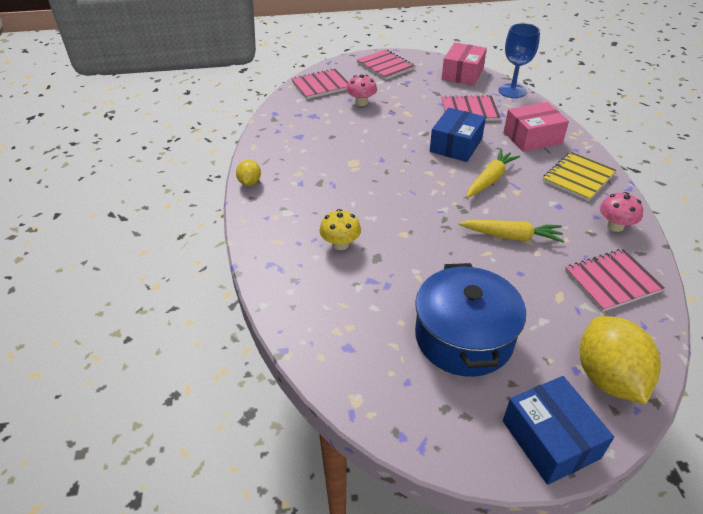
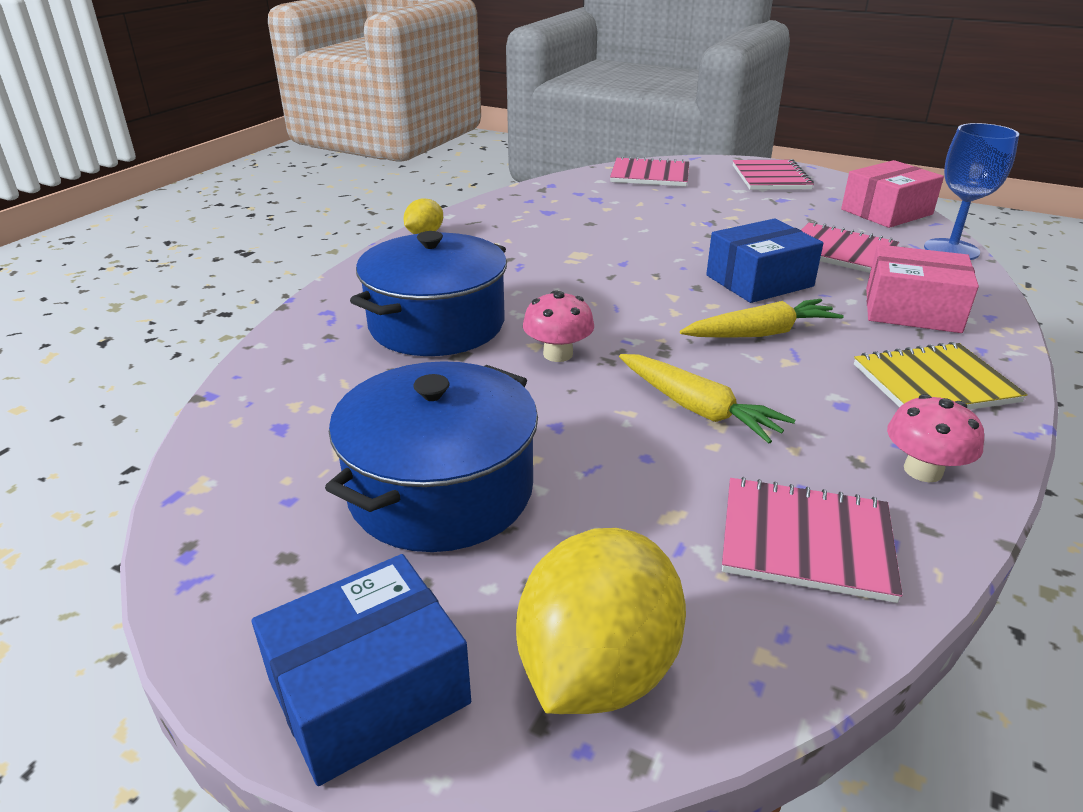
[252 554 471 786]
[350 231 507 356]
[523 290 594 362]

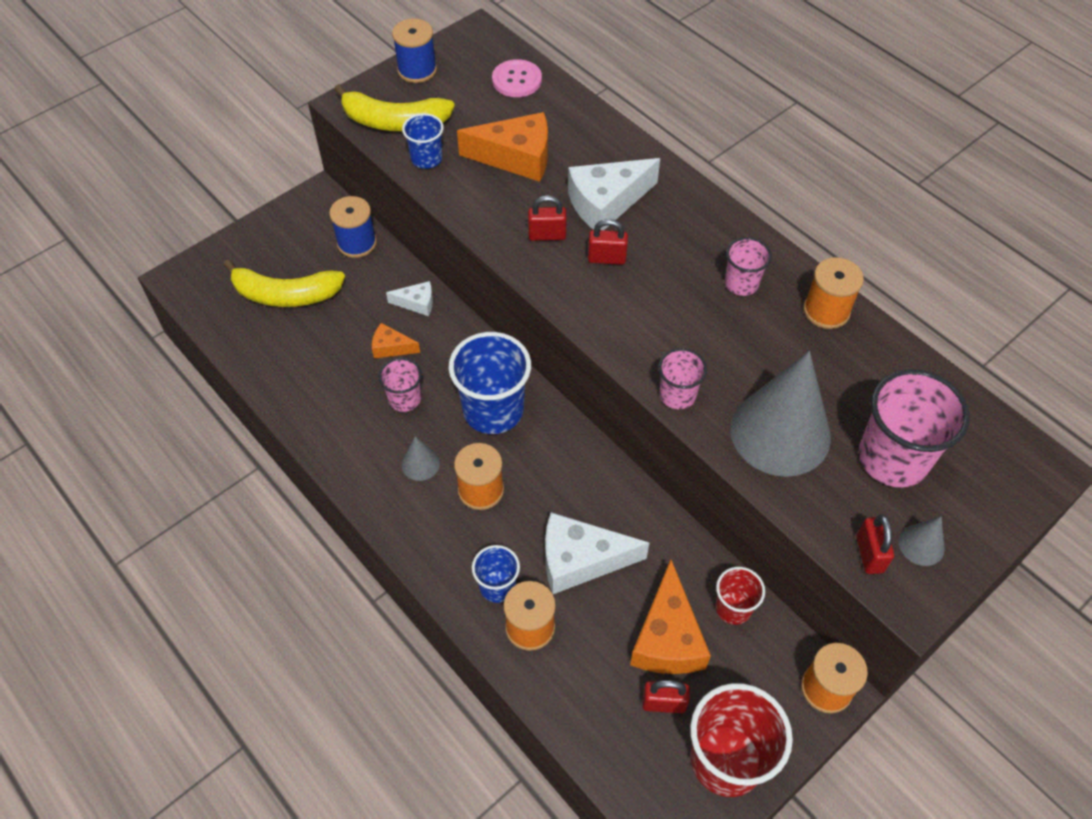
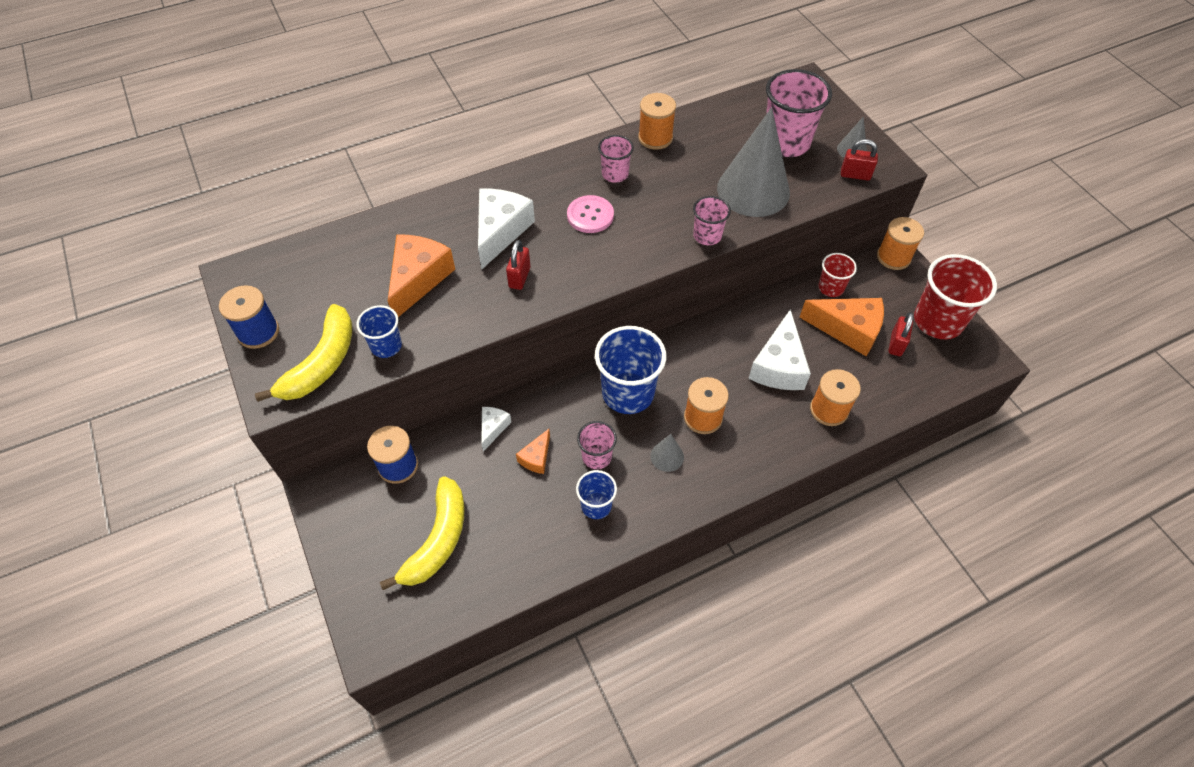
[478 188 535 269]
[567 195 614 233]
[576 470 617 519]
[588 219 628 265] (first image)

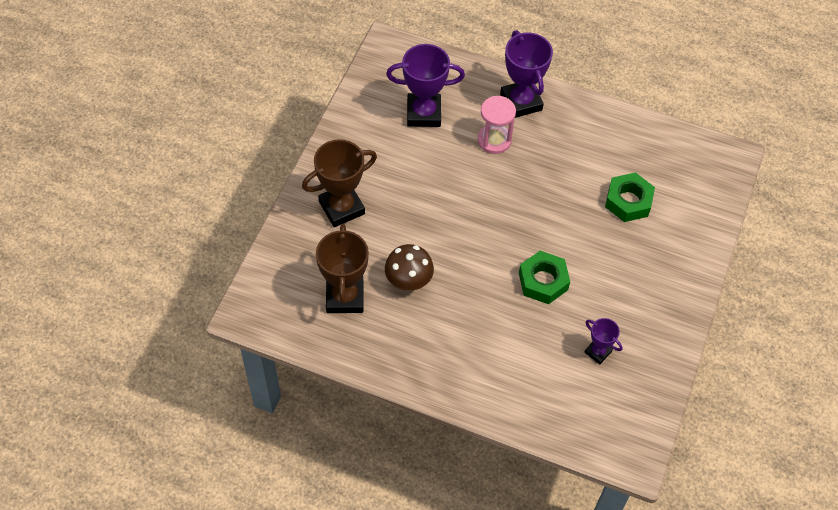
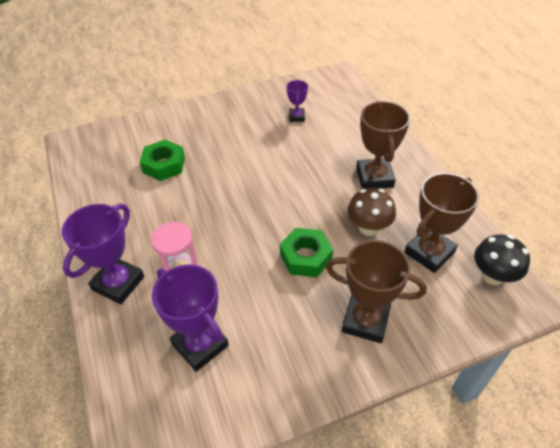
[280 228 333 277]
[356 101 410 189]
[474 234 530 285]

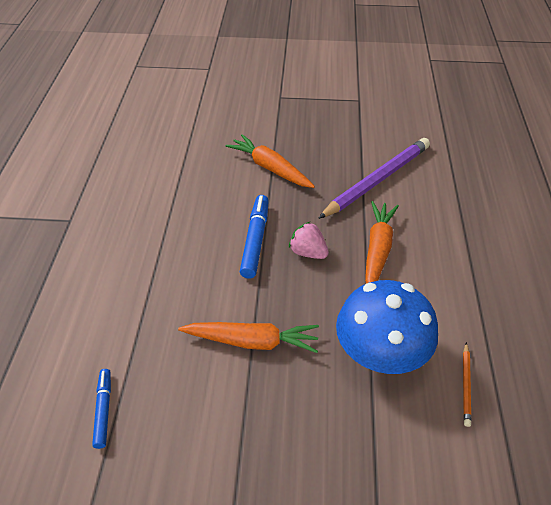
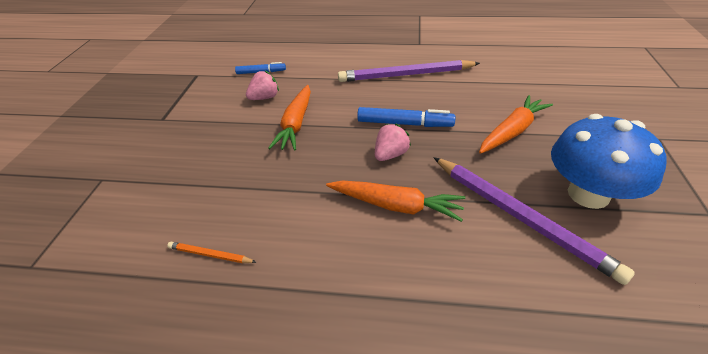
[246 71 279 100]
[338 60 480 82]
[551 114 667 209]

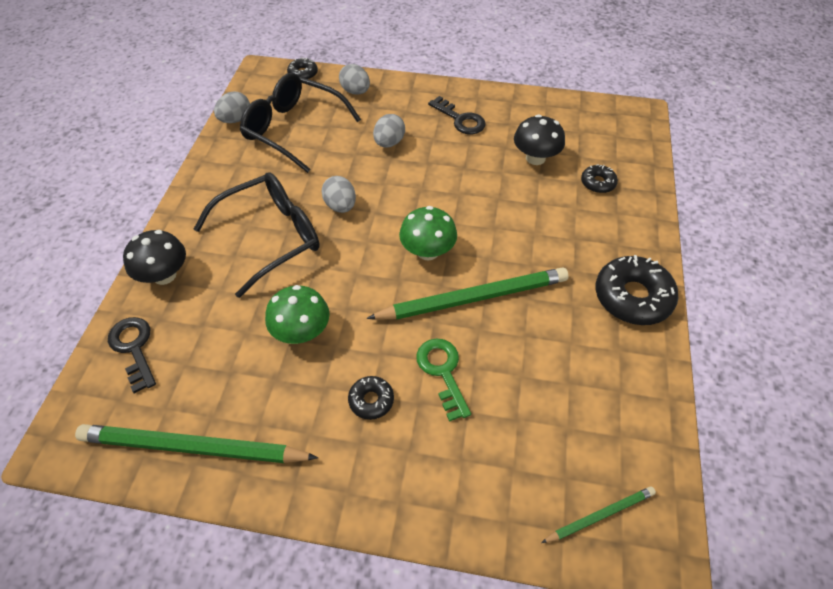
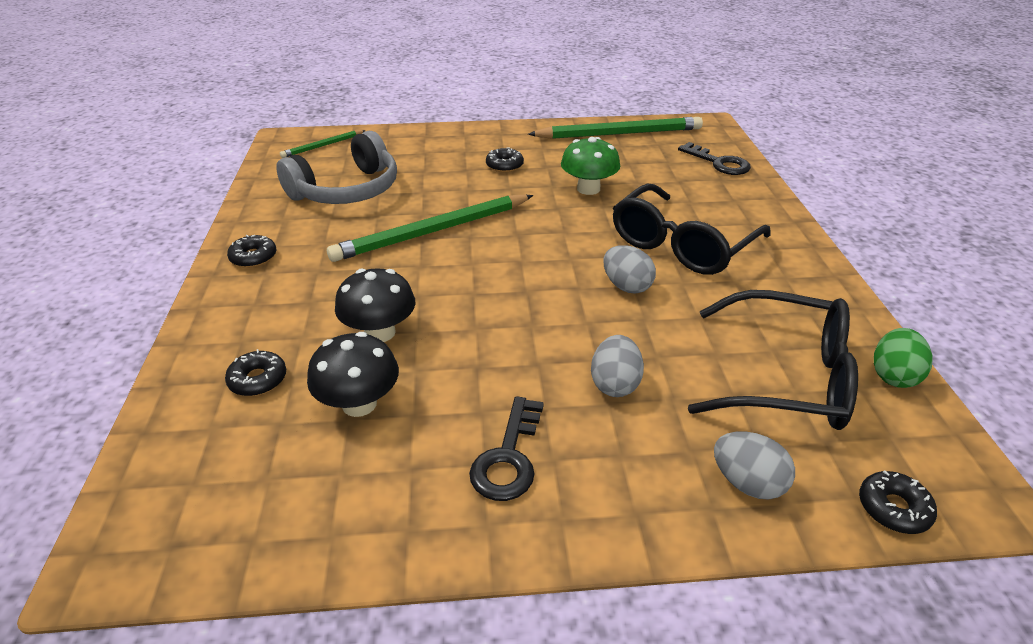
[227 235 276 268]
[276 131 397 204]
[335 268 415 342]
[469 396 544 501]
[874 328 933 388]
[399 206 457 260] (first image)
[416 338 471 422] (first image)

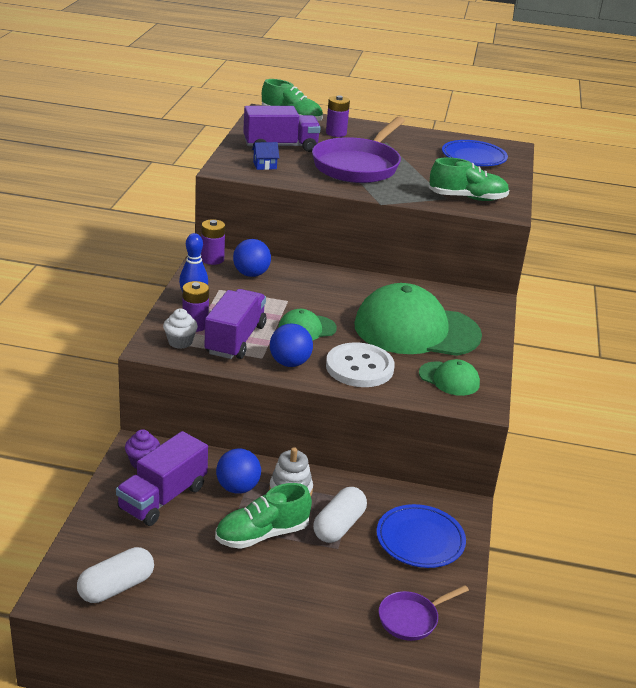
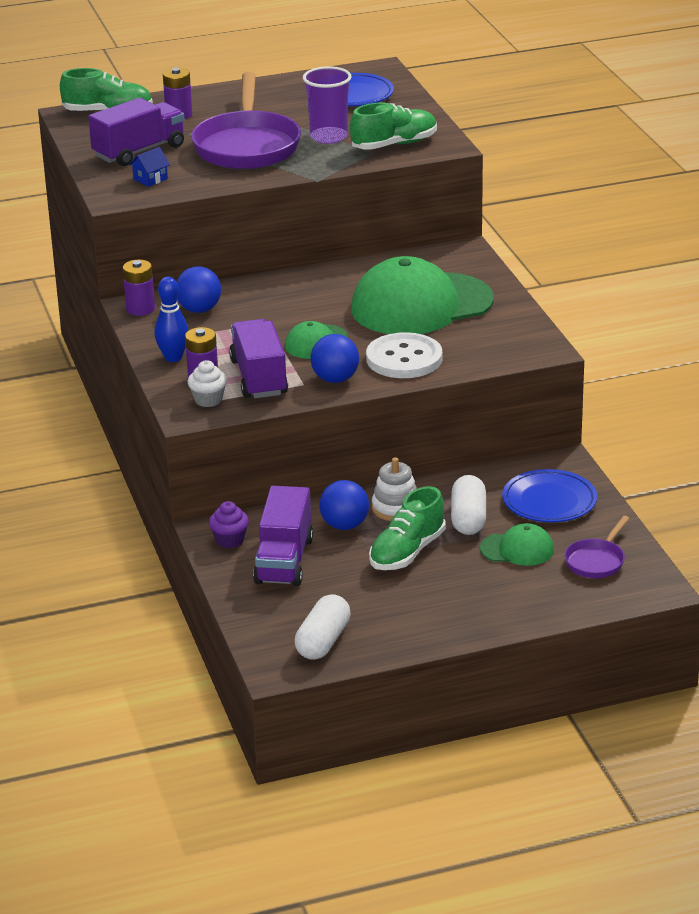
[303 66 352 144]
[480 523 554 566]

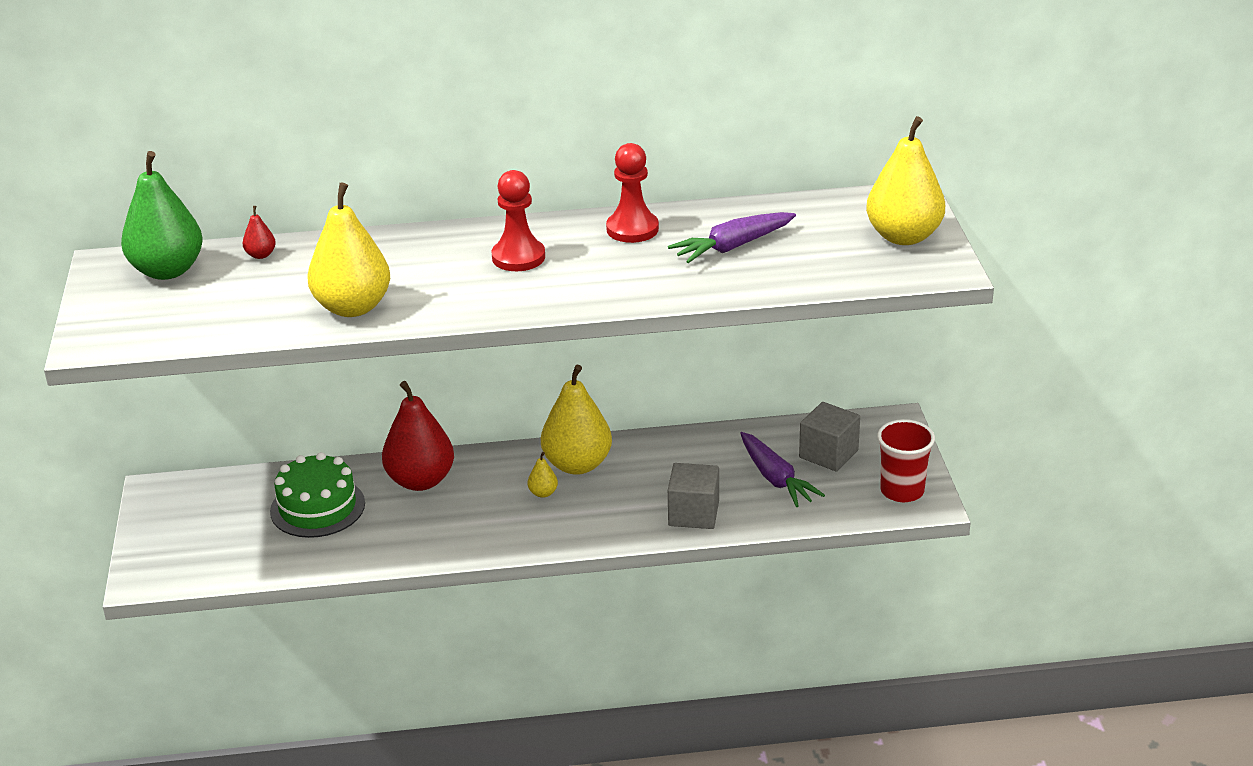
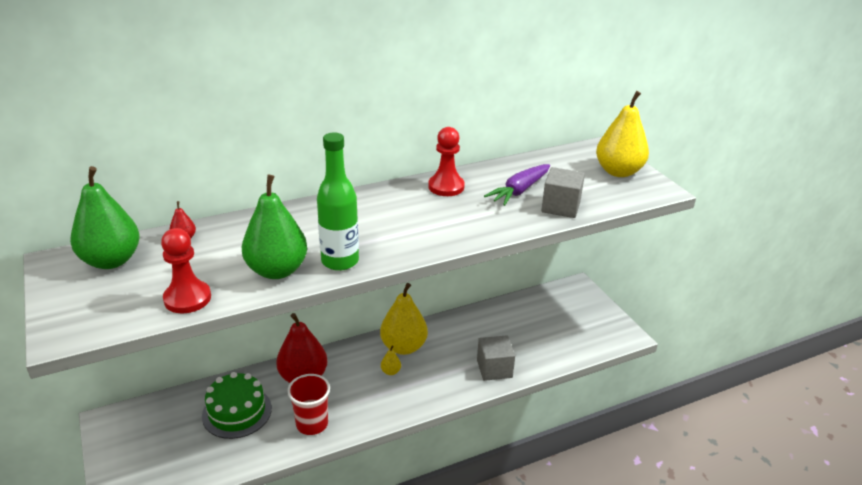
[161 228 211 313]
[242 175 307 279]
[287 374 330 435]
[317 133 359 271]
[541 167 585 218]
[740 432 825 507] (first image)

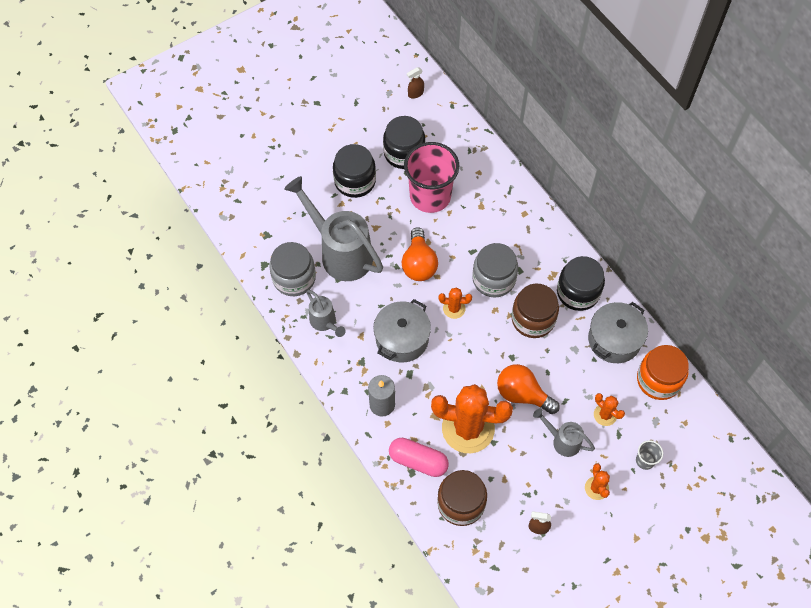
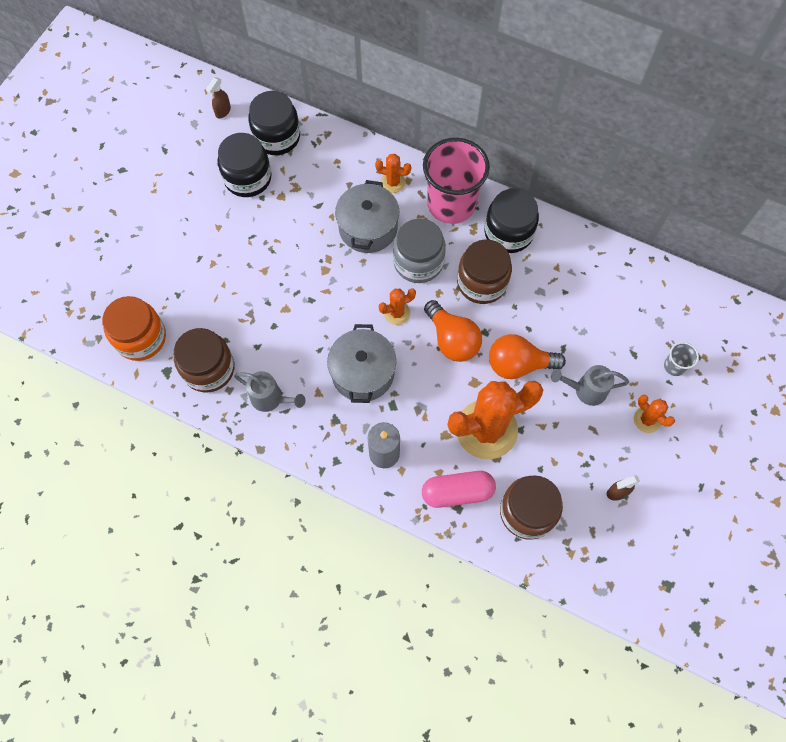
[102 296 166 361]
[174 328 234 393]
[248 91 300 155]
[335 180 399 253]
[375 154 411 193]
[423 138 490 224]
[424 300 482 362]
[284 176 383 281] (first image)

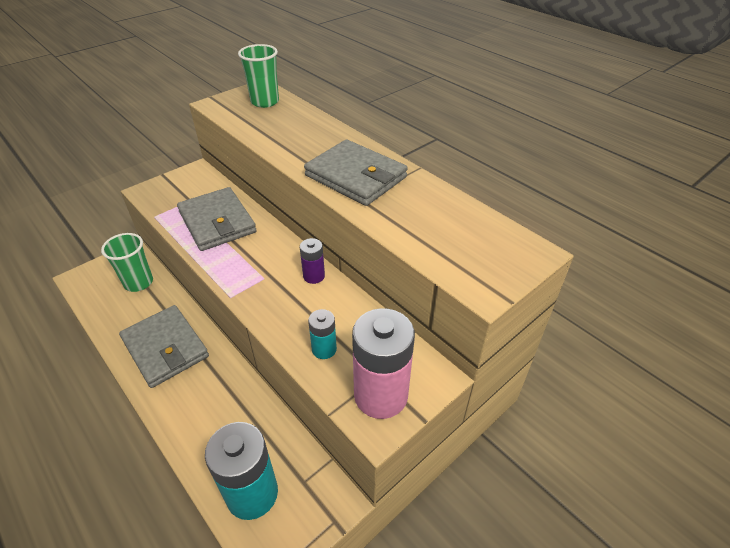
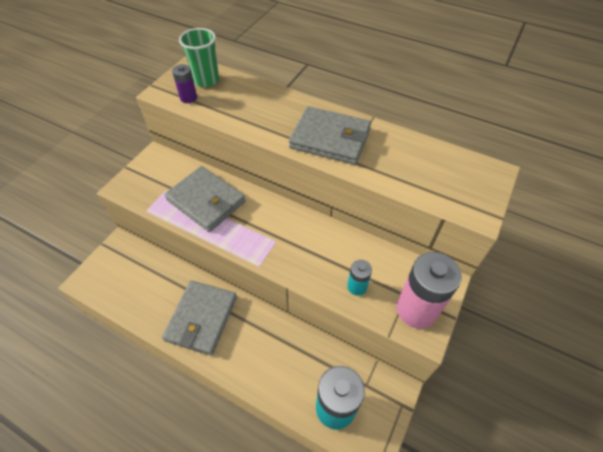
[162 280 237 356]
[172 64 197 103]
[101 233 153 292] (first image)

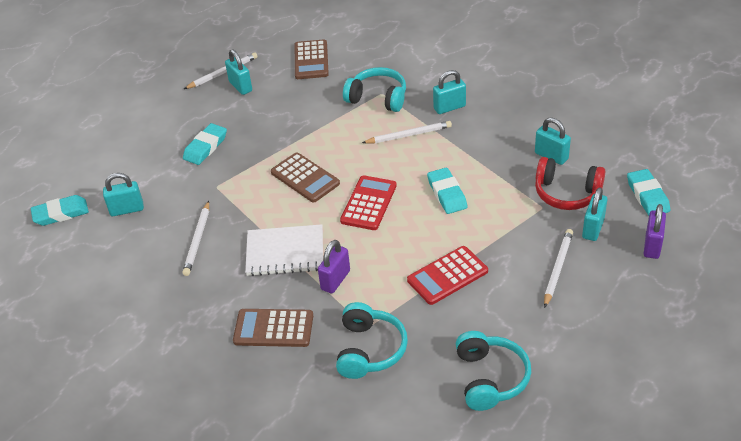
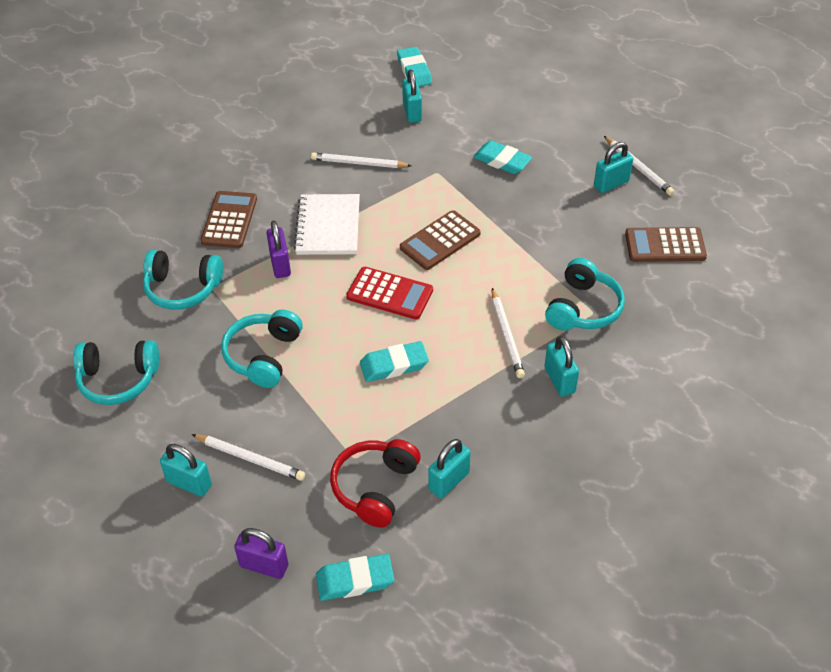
[160 444 212 497]
[221 310 303 388]
[266 221 291 278]

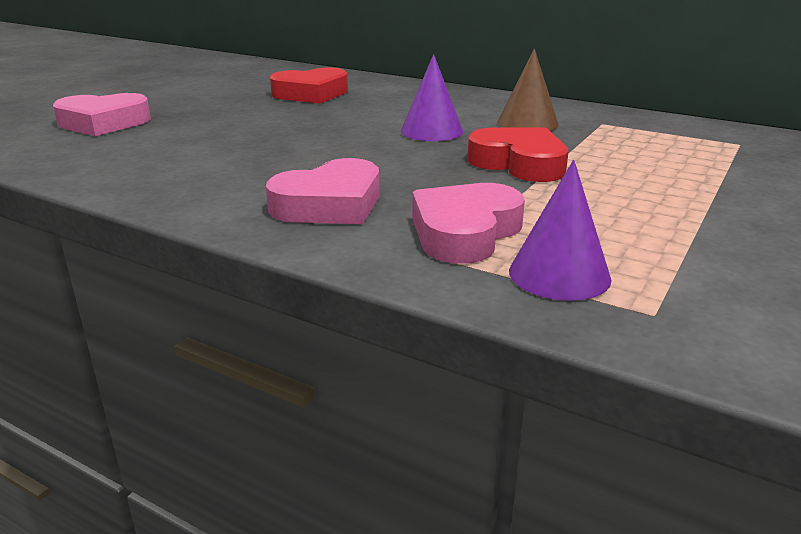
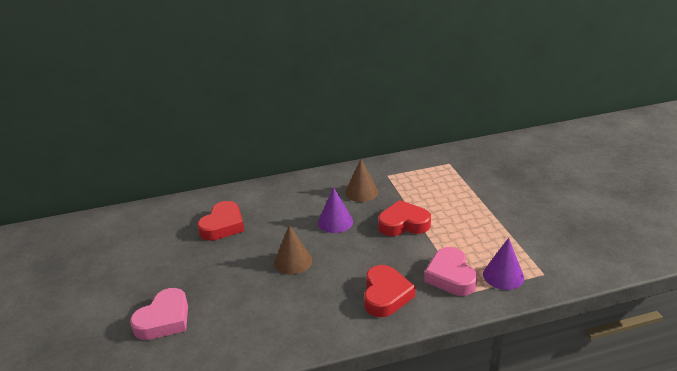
[274 225 312 275]
[364 265 416 317]

